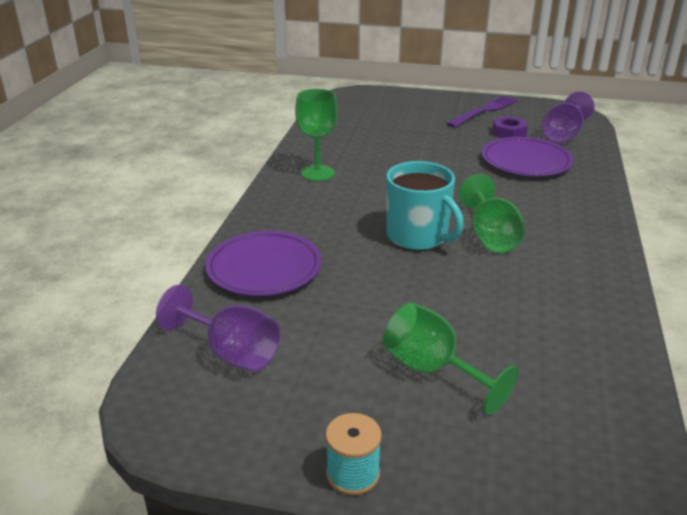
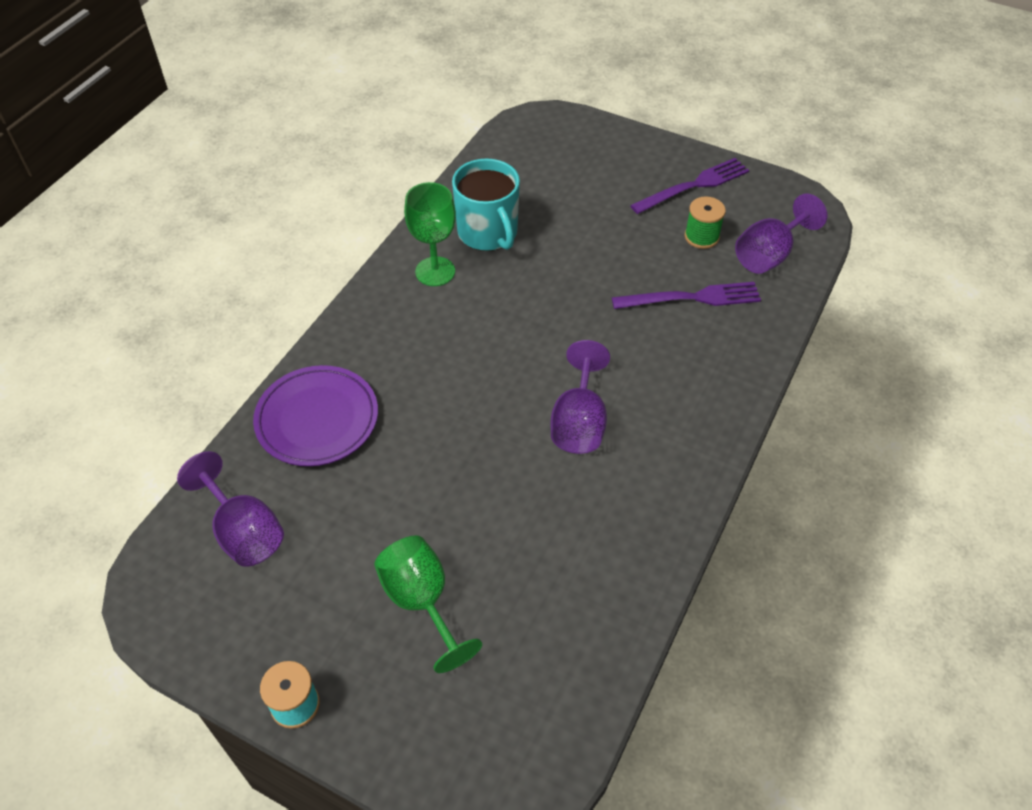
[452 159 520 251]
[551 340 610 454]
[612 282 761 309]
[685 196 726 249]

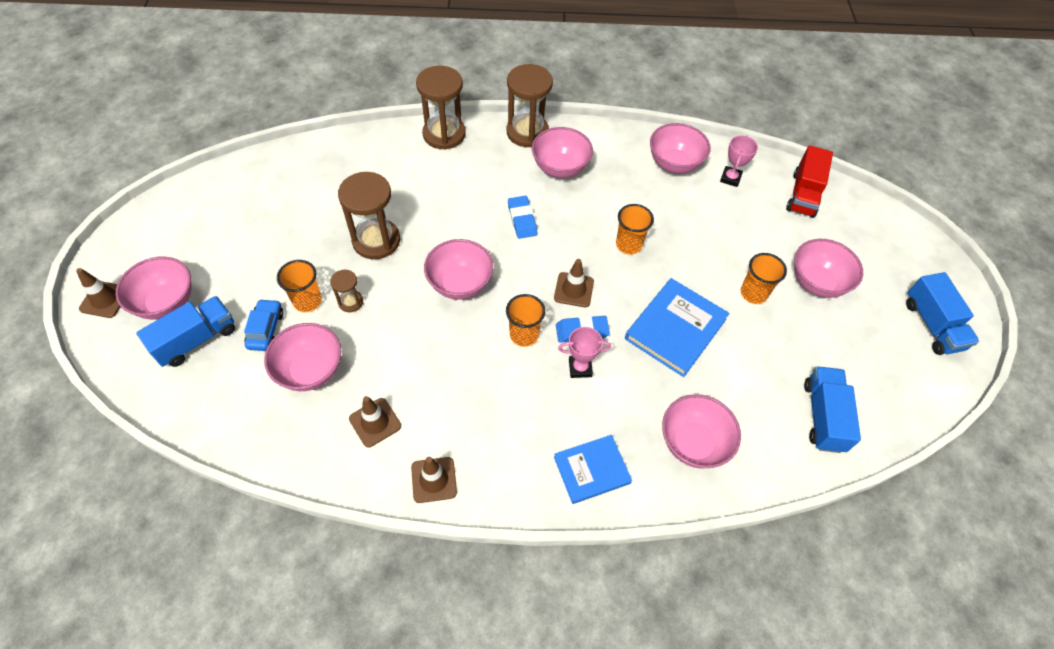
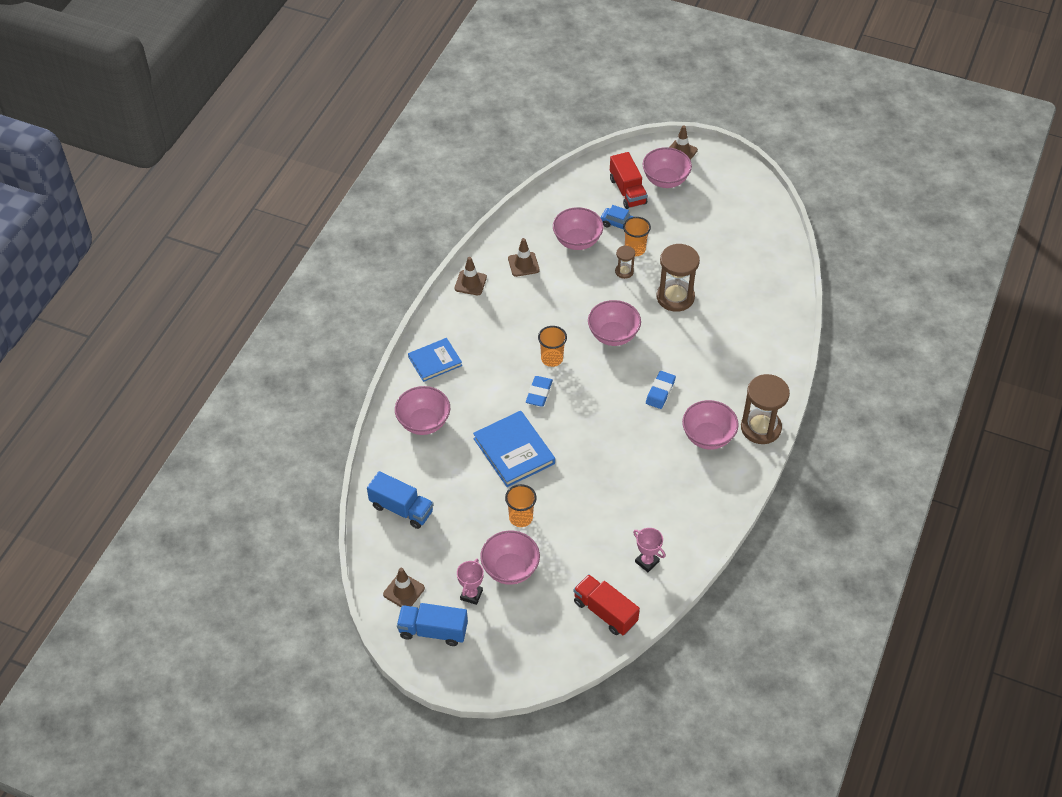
[383 568 425 607]
[408 338 462 382]
[457 559 484 605]
[610 152 647 209]
[646 371 676 409]
[416 66 466 150] (first image)
[616 204 654 255] (first image)
[650 123 711 174] (first image)

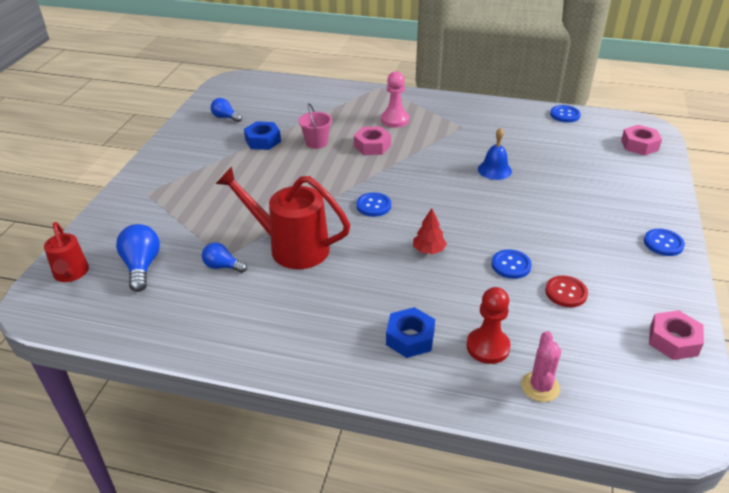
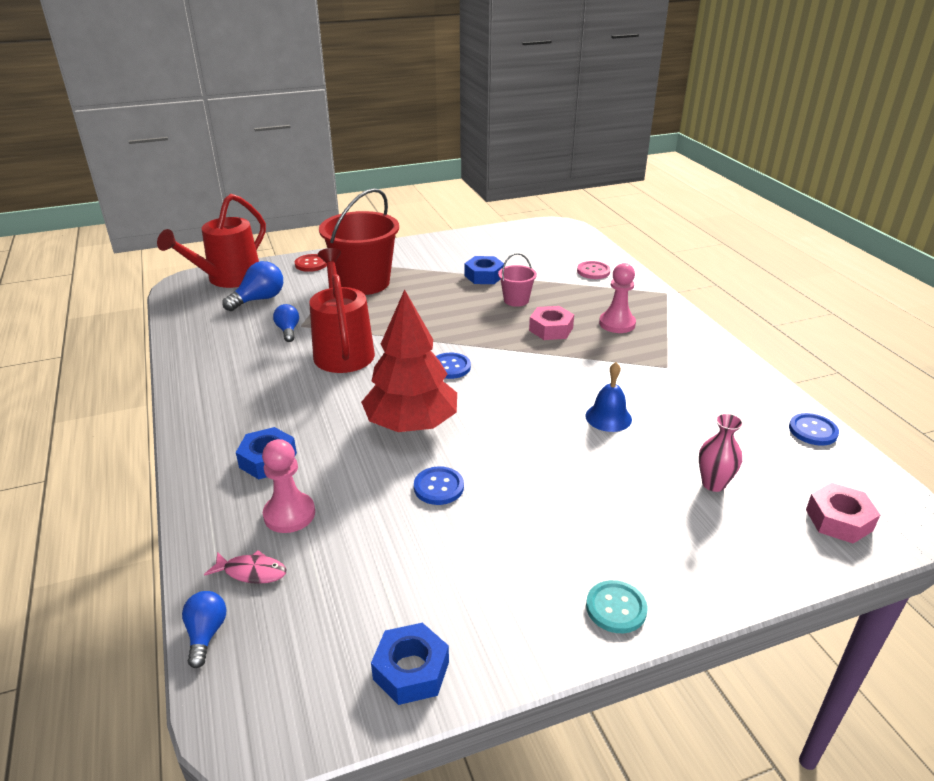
[157 194 266 288]
[182 591 227 668]
[204 550 287 584]
[262 439 315 533]
[295 254 327 272]
[319 188 399 295]
[361 289 457 432]
[371 623 449 705]
[577 261 610 279]
[586 580 648 633]
[699 413 743 492]

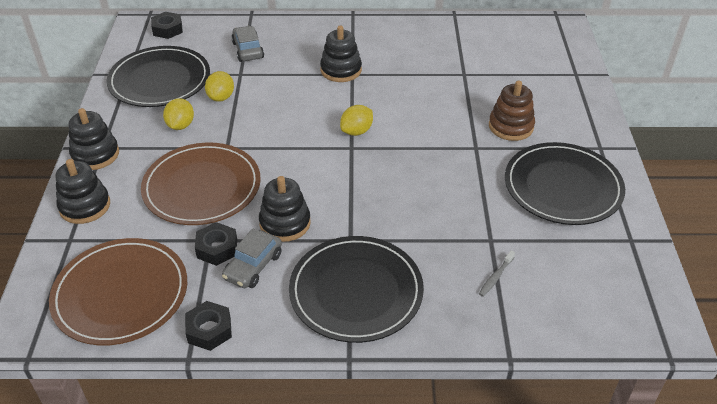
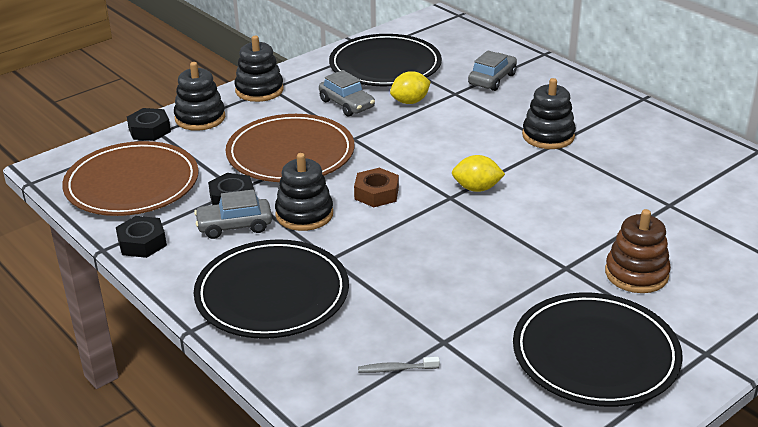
[127 108 171 141]
[319 70 375 116]
[354 168 399 207]

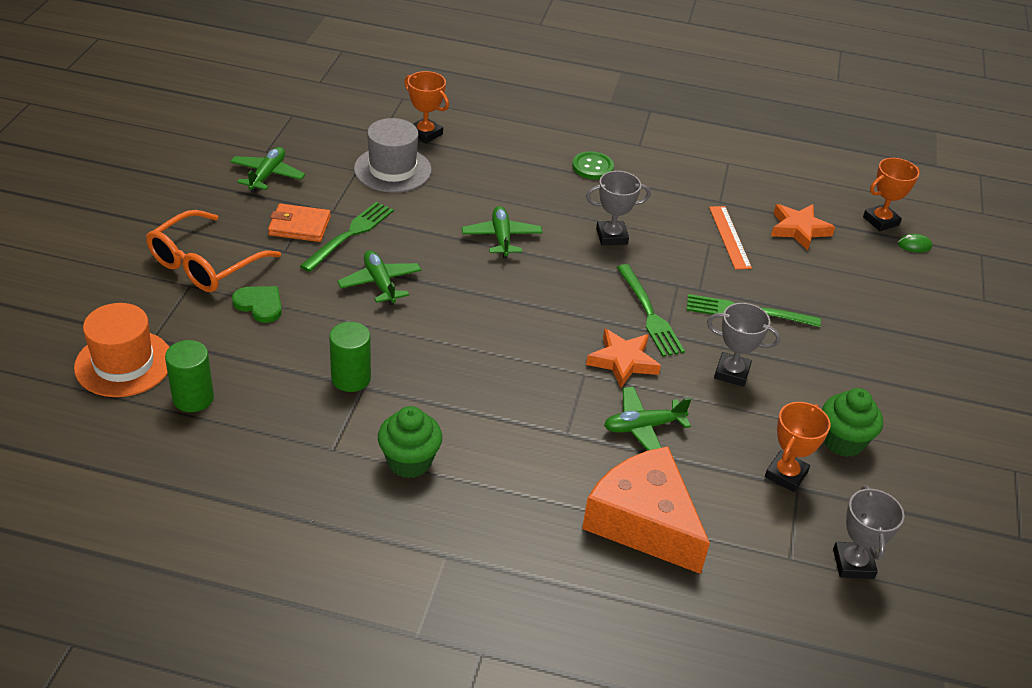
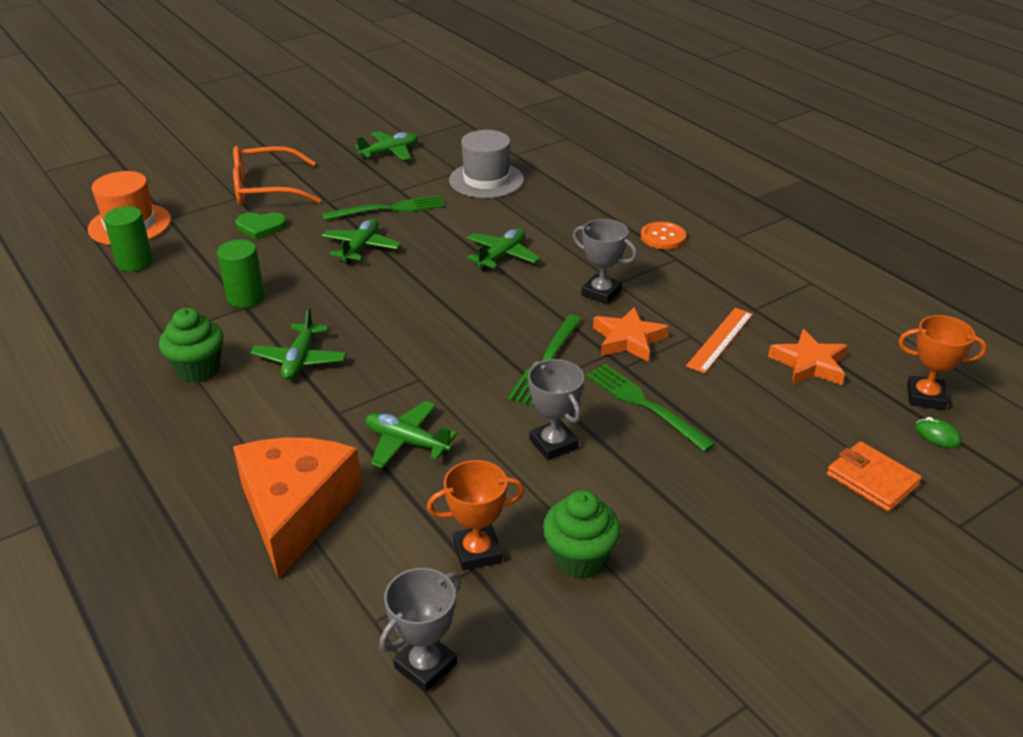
[235 212 287 239]
[251 307 347 380]
[593 306 669 362]
[641 222 686 249]
[827 441 922 512]
[404 71 449 144] (first image)

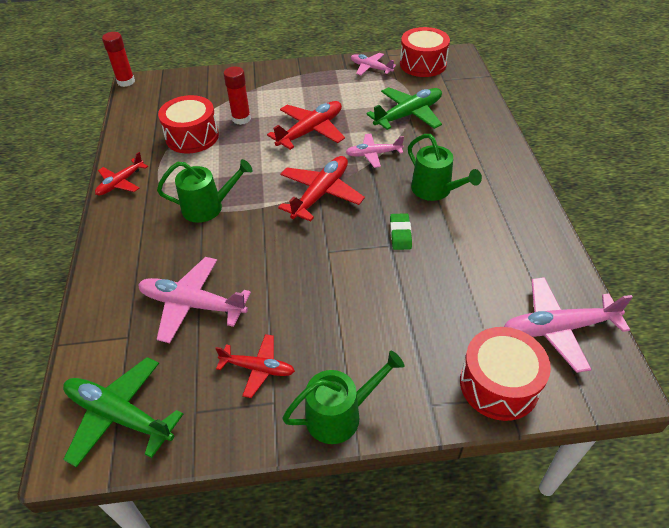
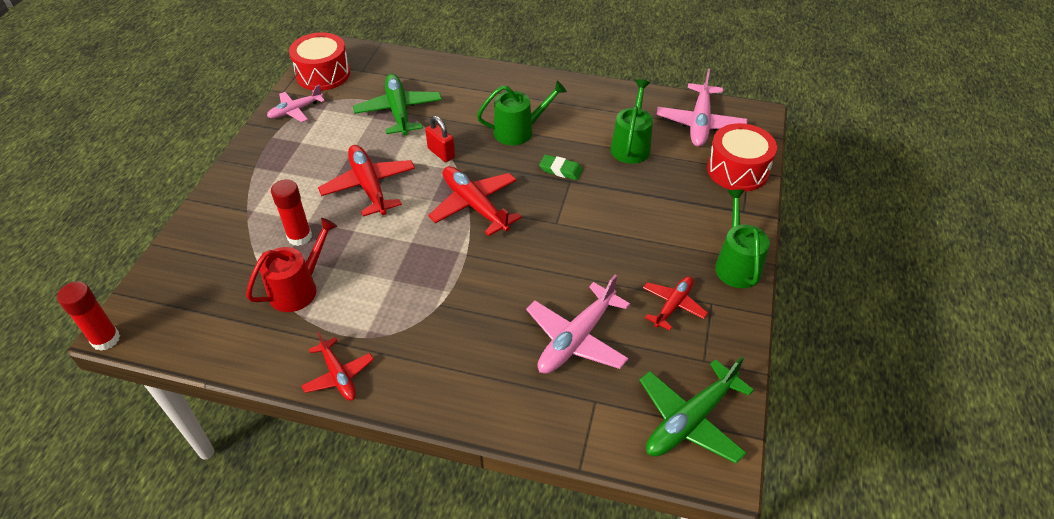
[246 218 337 312]
[425 116 455 162]
[611 79 653 164]

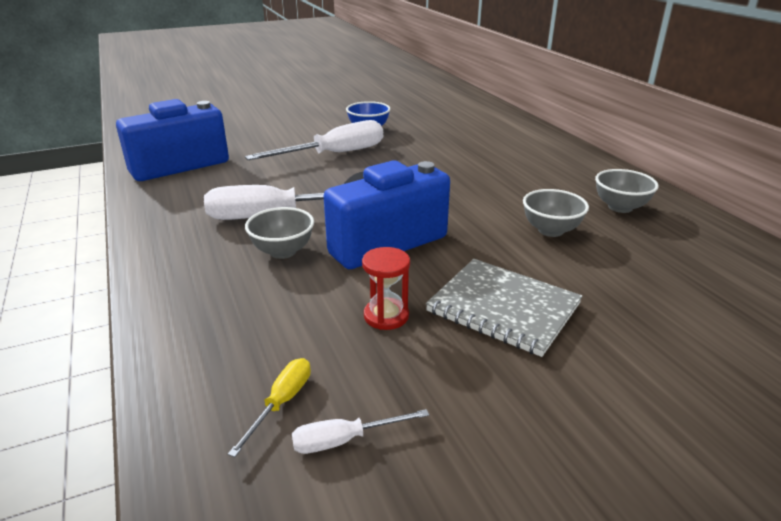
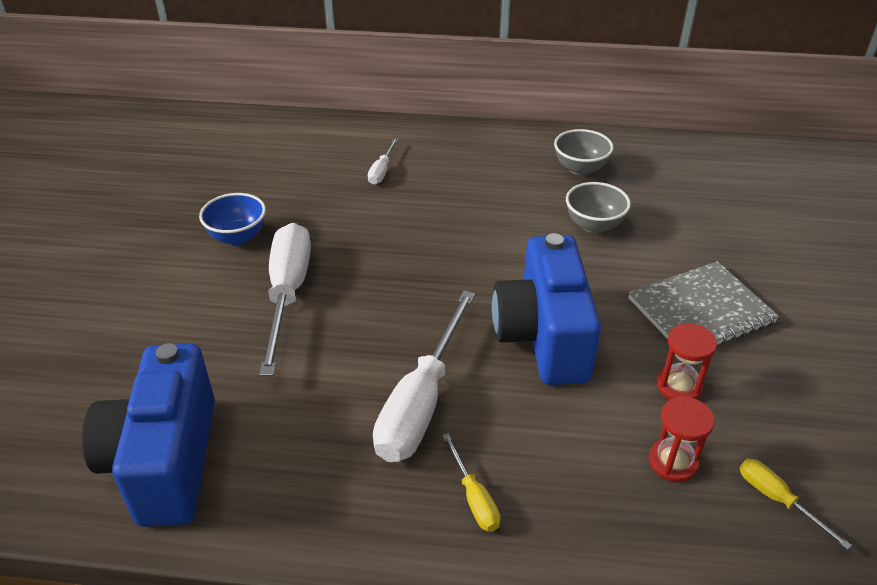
[368 138 398 185]
[442 433 500 532]
[649 396 715 483]
[245 207 314 259] (first image)

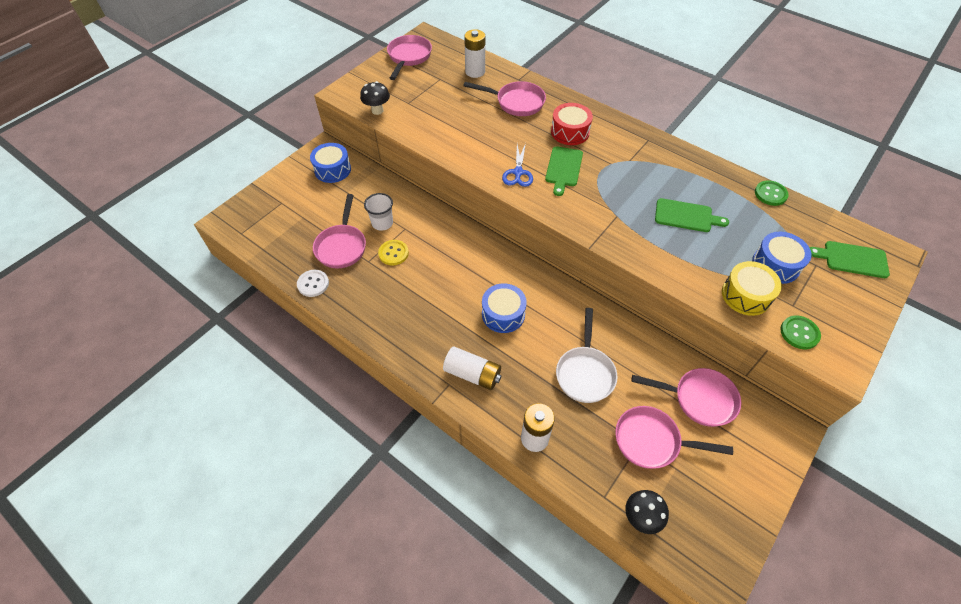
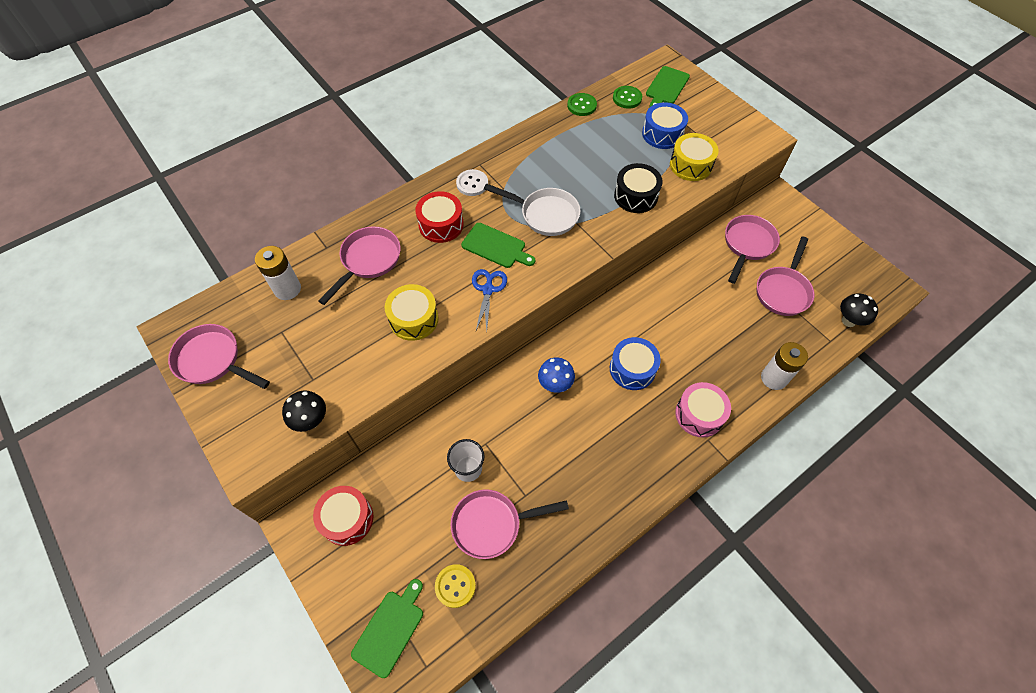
[313 486 373 546]
[351 579 423 678]
[385 284 439 341]
[435 564 476 608]
[450 489 569 559]
[456 169 488 196]
[472 269 507 331]
[484 183 581 236]
[538 358 575 393]
[613 86 642 109]
[614 163 663 213]
[675 382 731 438]

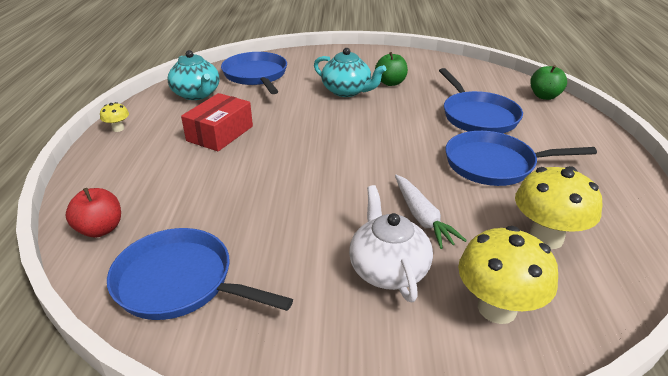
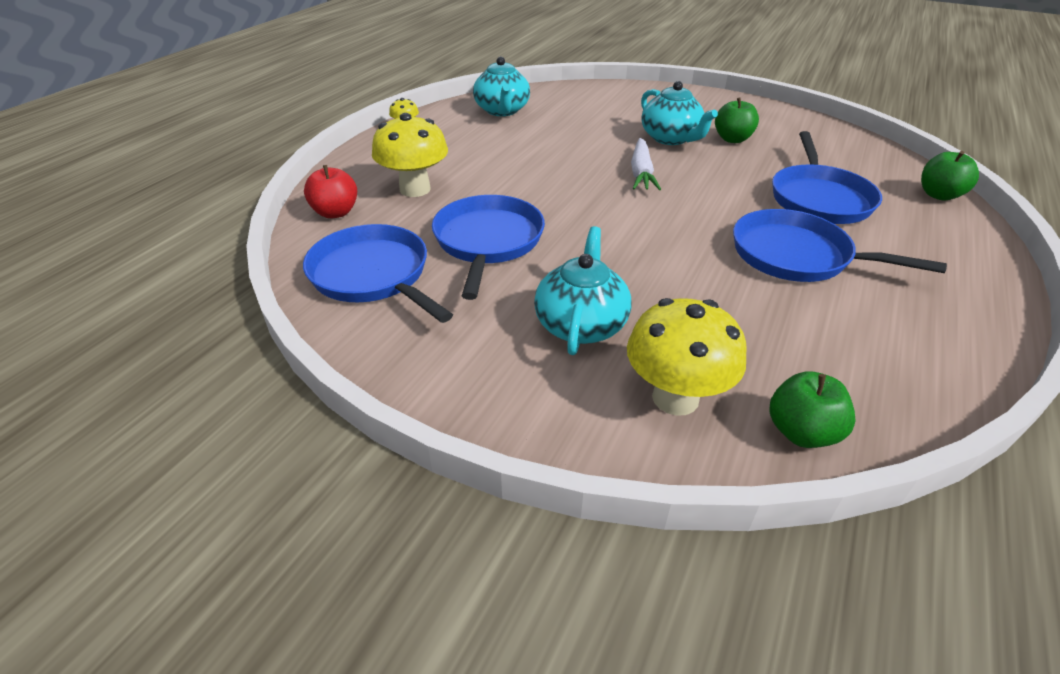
[372 113 448 197]
[432 195 545 300]
[534 226 632 355]
[631 138 661 190]
[770 371 856 448]
[181 93 253 151] (first image)

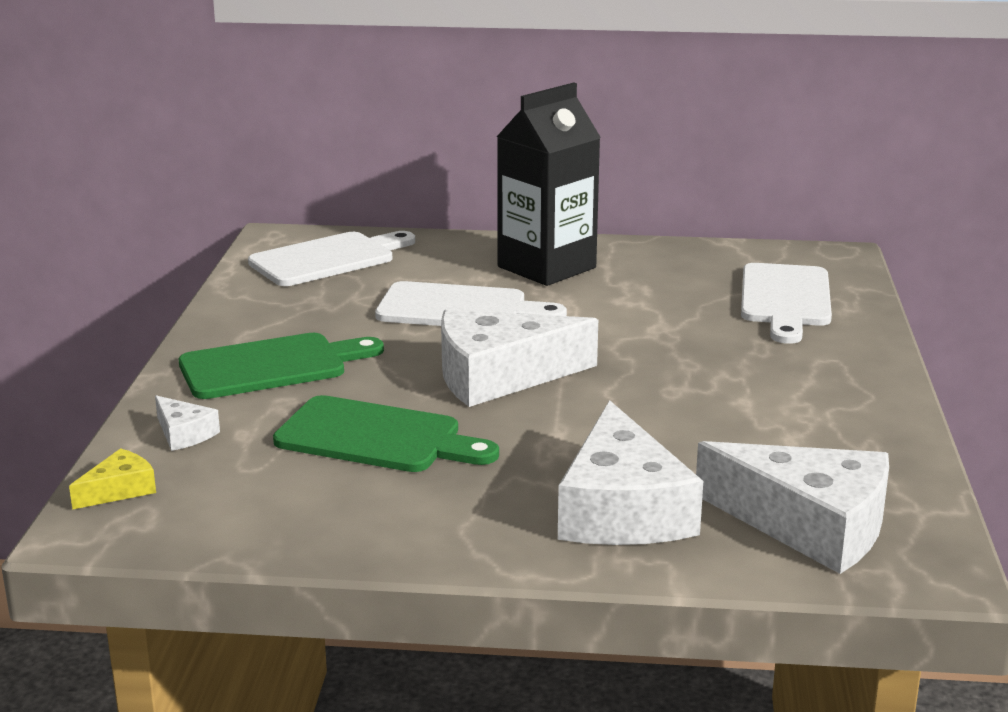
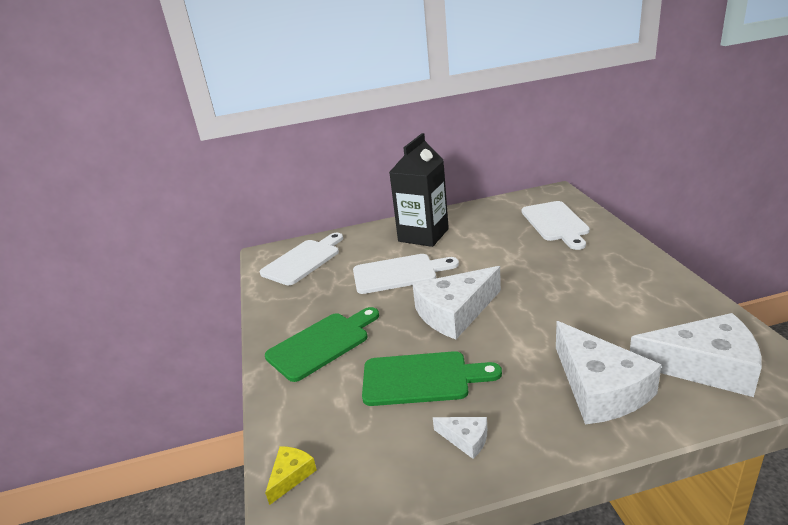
[433 417 487 459]

